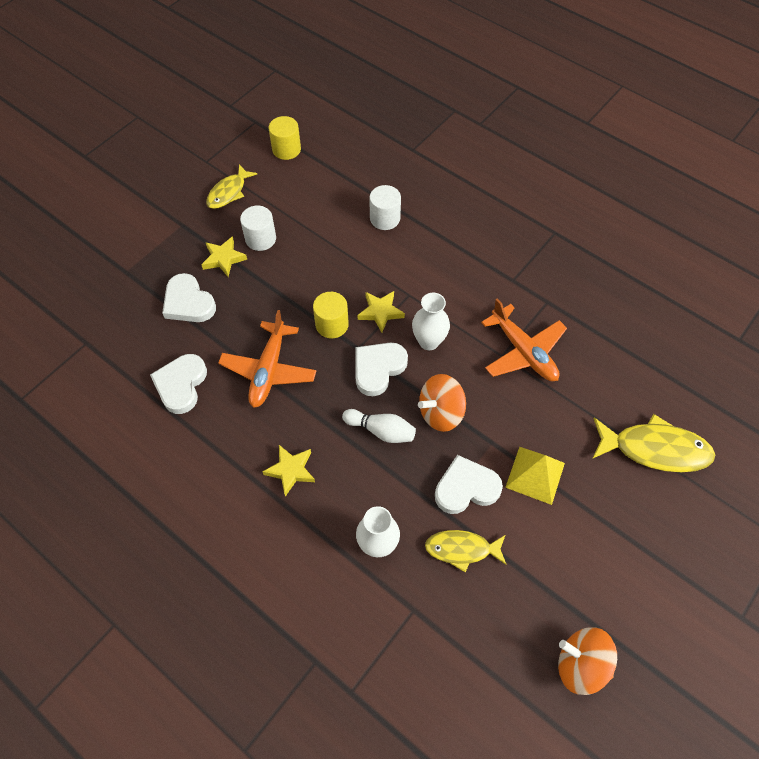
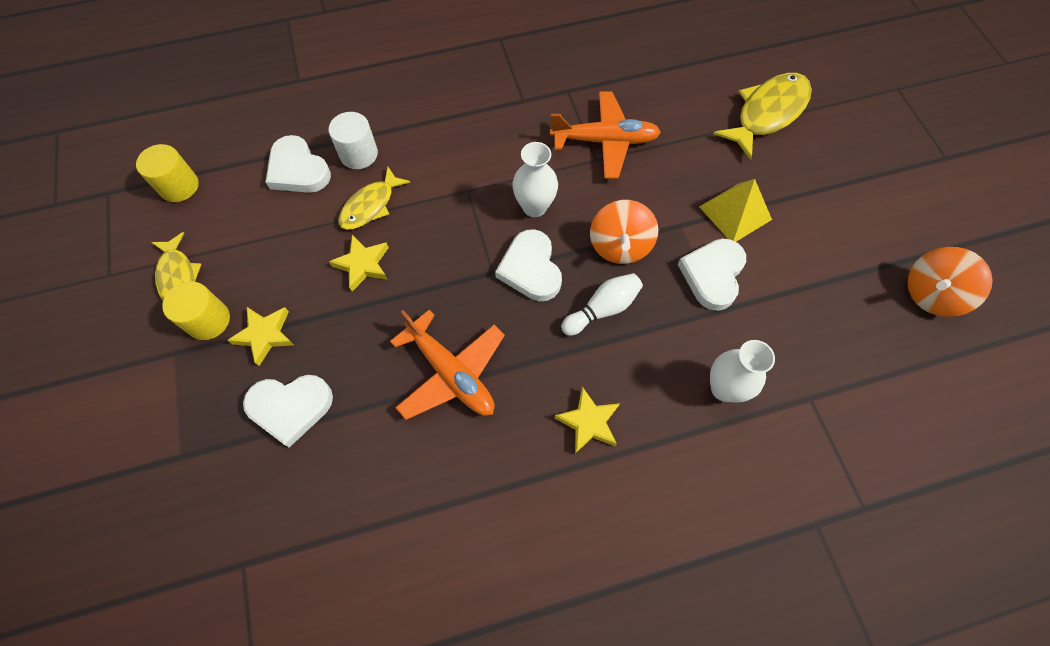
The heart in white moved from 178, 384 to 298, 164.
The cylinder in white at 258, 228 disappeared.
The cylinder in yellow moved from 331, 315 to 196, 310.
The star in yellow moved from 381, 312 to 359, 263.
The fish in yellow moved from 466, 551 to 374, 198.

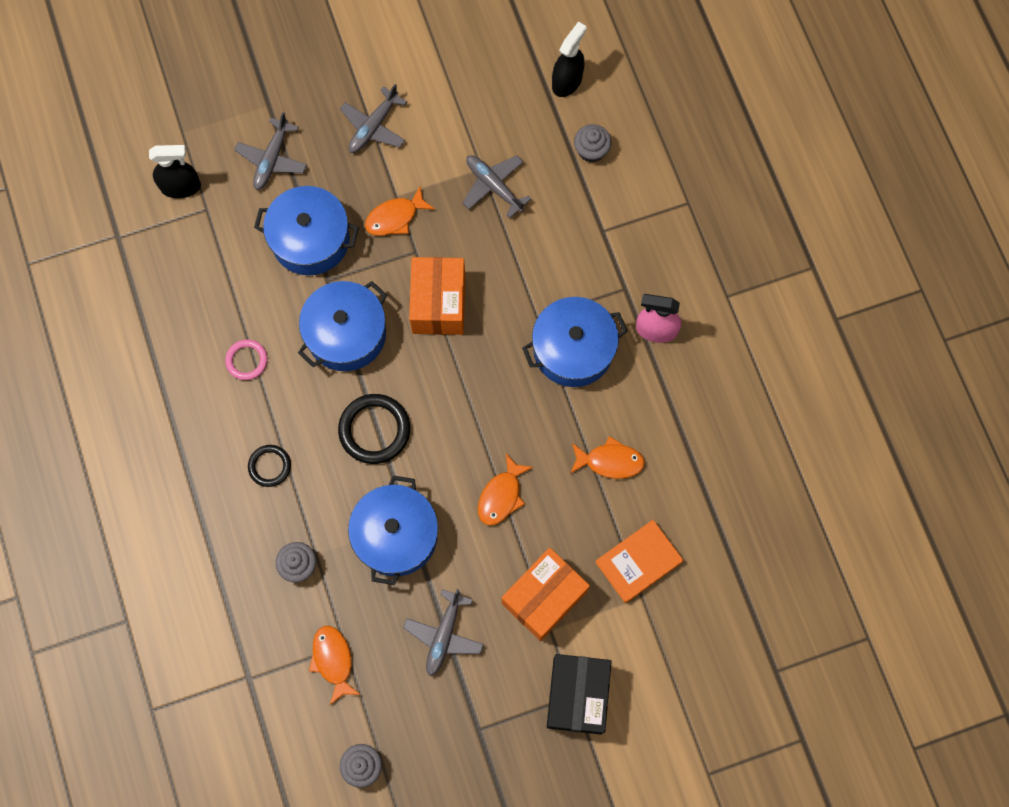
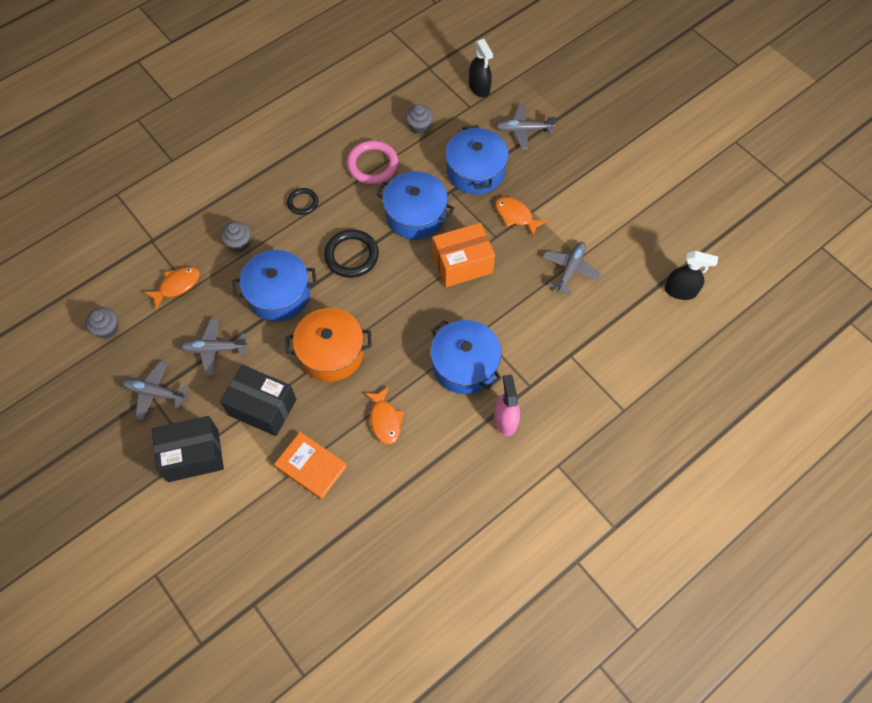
The ring in pink at 246, 360 changed to 1.68 times the size.
The plane in grey moved from 373, 118 to 154, 390.
The fish in orange at 505, 490 was replaced by the pot in orange at 329, 345.
The box in orange at 546, 594 became the box in black at 258, 400.
The cupcake in grey moved from 593, 143 to 419, 119.

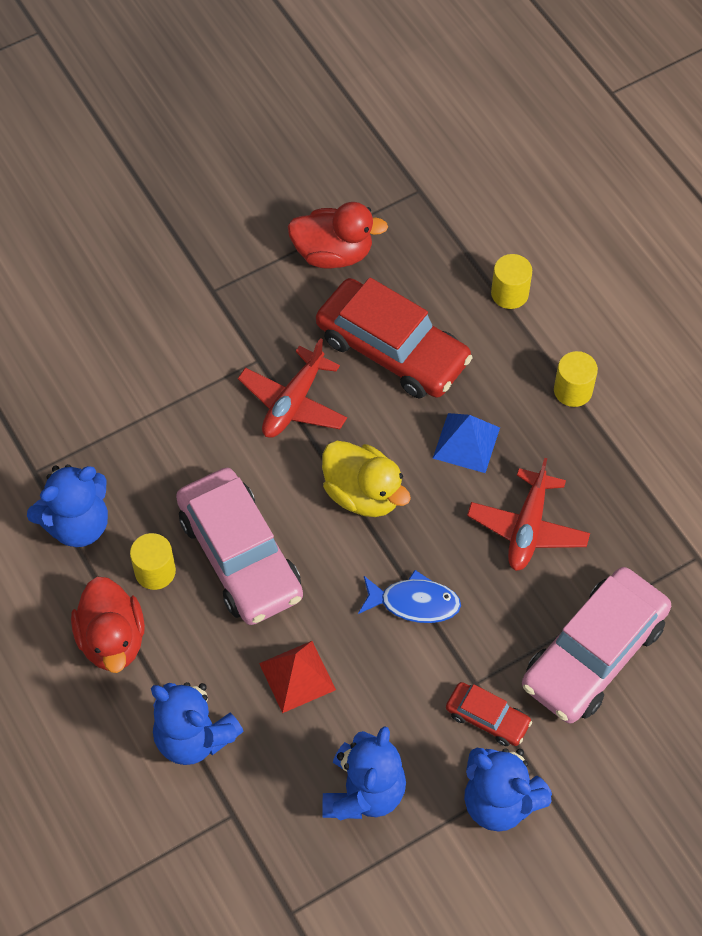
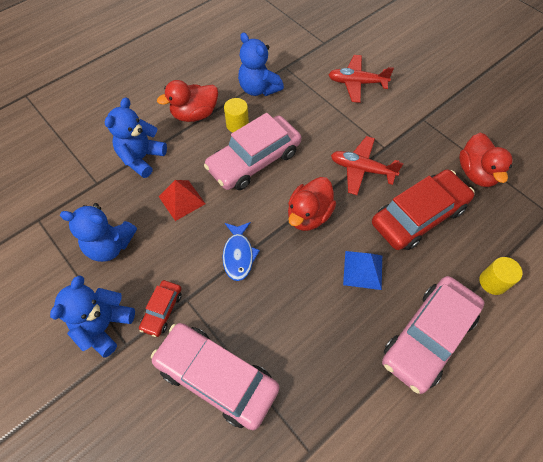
The car in red at 394, 338 turned 150 degrees counterclockwise.
The duck in yellow at 366, 479 became the duck in red at 312, 204.
The plane in red moved from 528, 514 to 361, 79.
The cylinder in yellow at 576, 379 was replaced by the car in pink at 433, 335.

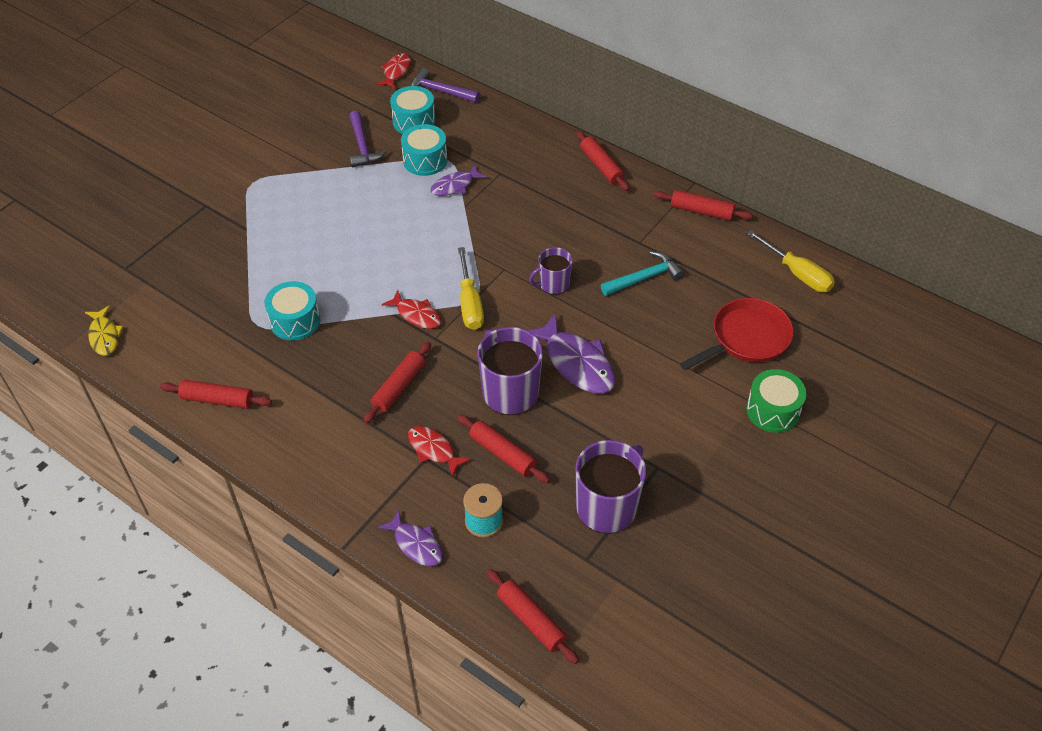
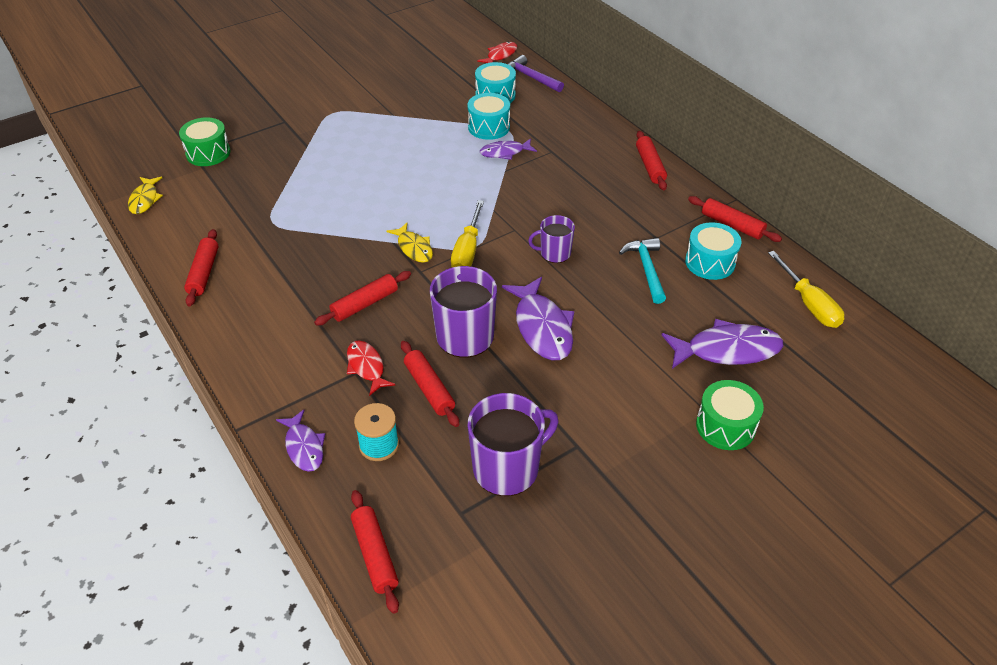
The rolling pin in red at 216, 394 turned 60 degrees clockwise.
The drum in turquoise moved from 292, 310 to 713, 251.
The hammer in purple at 368, 139 disappeared.
The fish in red at 411, 309 became the fish in yellow at 409, 243.
The hammer in turquoise at 642, 273 turned 90 degrees counterclockwise.
The pan in red at 737, 334 was replaced by the fish in purple at 723, 344.
The drum in green at 204, 141 appeared.

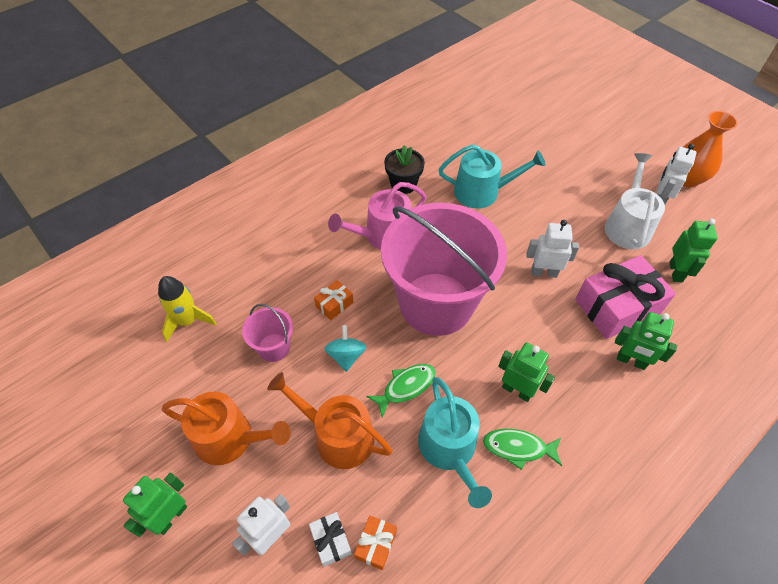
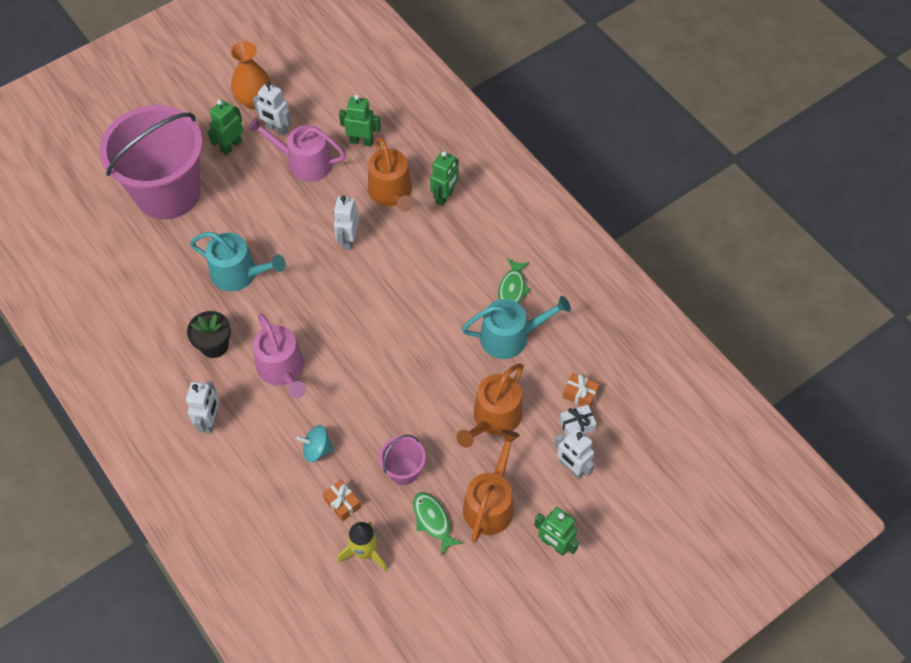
The gift in orange moved from 333, 300 to 342, 500.
The spinning top in turquoise moved from 345, 348 to 315, 443.
The fish in green moved from 401, 391 to 438, 523.
The bucket in pink moved from 444, 269 to 151, 162.
The watering can in turquoise at 492, 176 turned 105 degrees clockwise.
The robot in green moved from 526, 372 to 225, 127.
The gift in pink at 625, 297 was replaced by the watering can in orange at 390, 174.
The watering can in white at 635, 201 became the watering can in pink at 297, 149.
The robot in white at 202, 407 appeared.

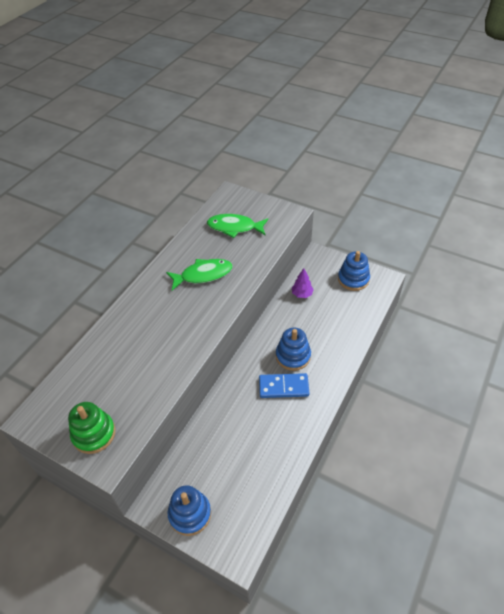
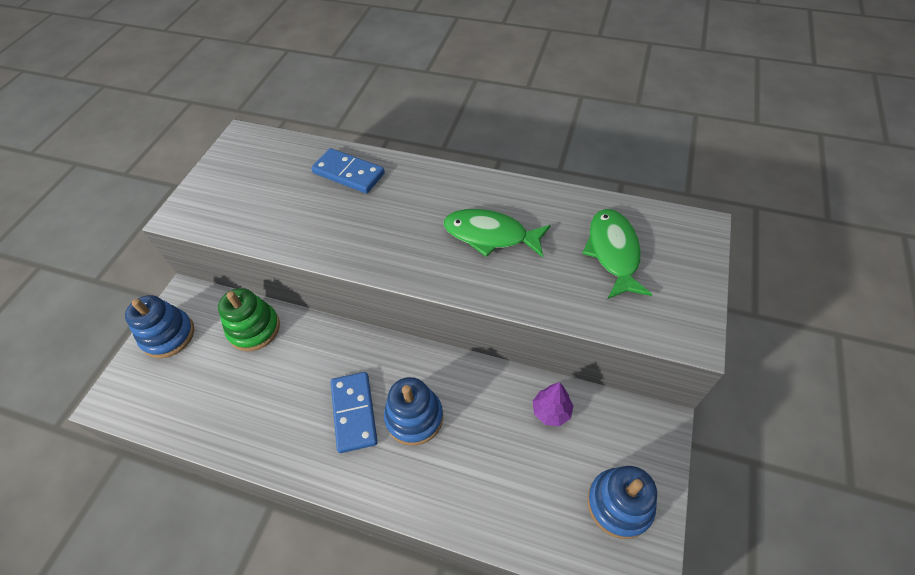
The stacking toy in green moved from 91, 428 to 249, 319.
The fish in green at 199, 275 turned 135 degrees clockwise.
The domino in blue at 348, 171 appeared.

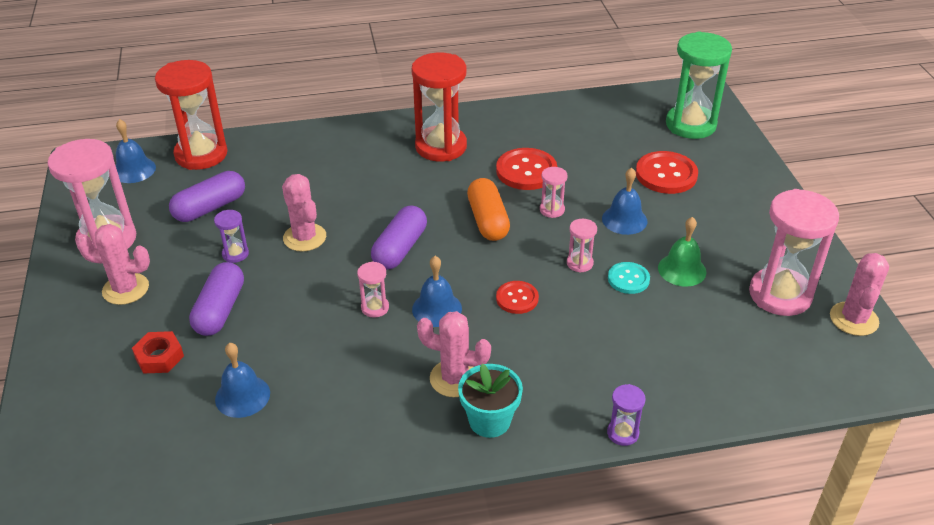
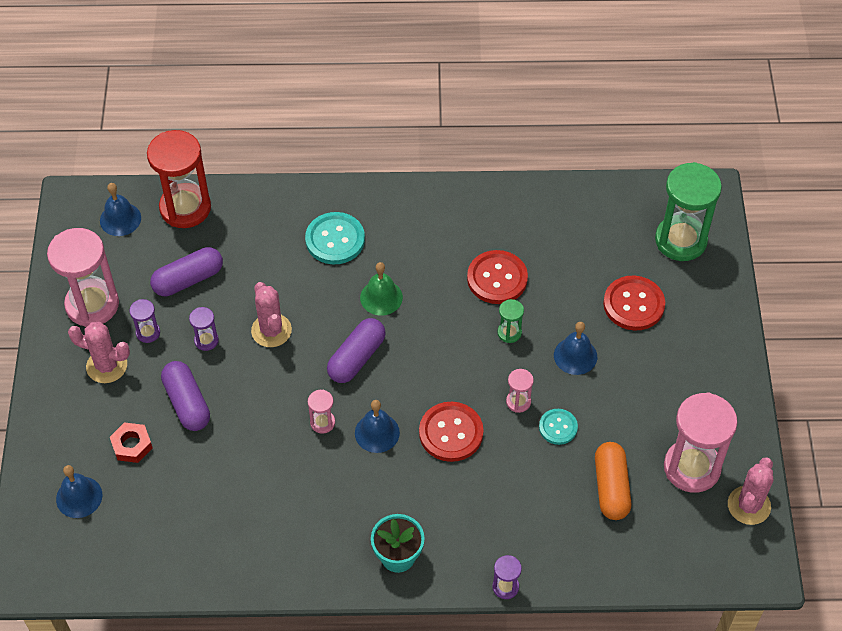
The capsule in purple at 216, 299 turned 45 degrees counterclockwise.
The bell in blue moved from 242, 380 to 79, 491.
The hourglass in red at 439, 107 disappeared.
The cactus in pink at 454, 354 disappeared.
The capsule in orange moved from 488, 209 to 613, 481.
The button in red at 517, 297 changed to 1.66 times the size.
The hourglass in pink at 554, 192 became the hourglass in green at 510, 321.
The bell in green moved from 682, 252 to 381, 288.
The hourglass in purple at 144, 321 appeared.
The button in turquoise at 335, 238 appeared.

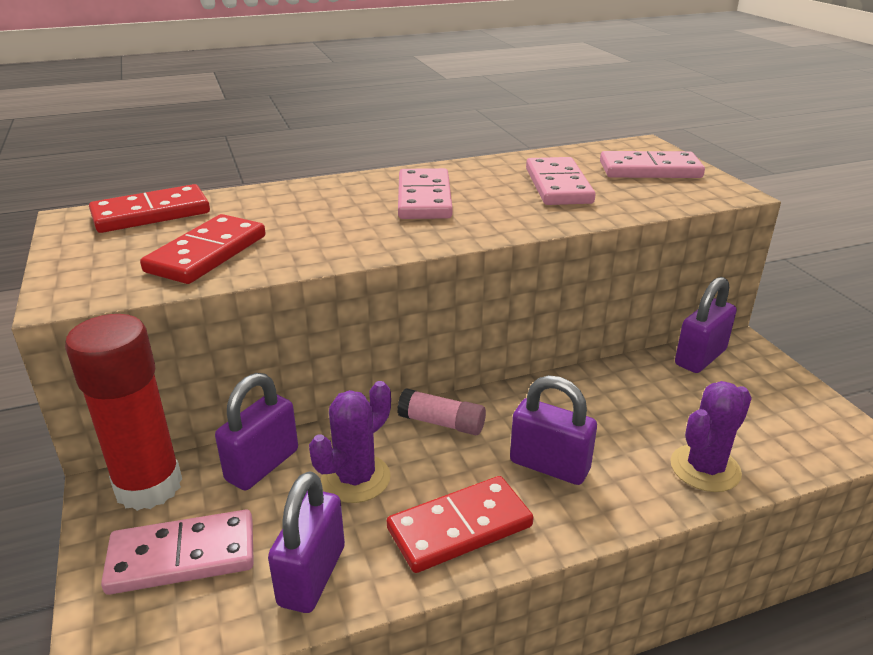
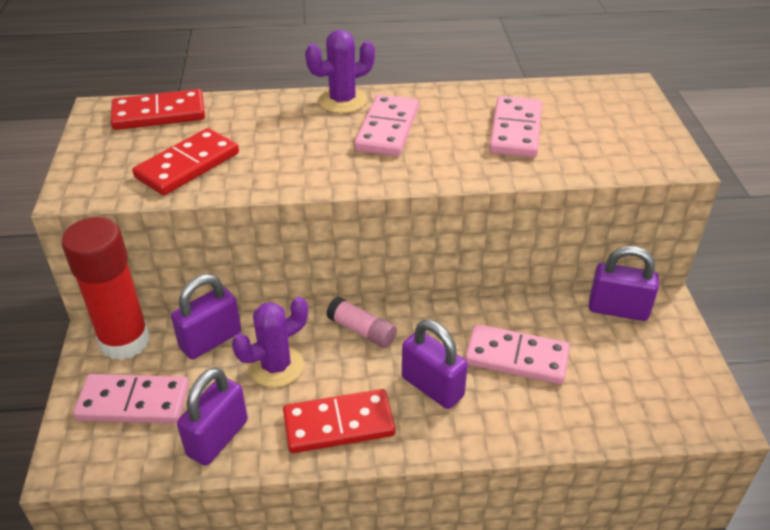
The domino in pink moved from 652, 164 to 517, 354.
The cactus in purple moved from 711, 436 to 340, 71.
The padlock in purple at 706, 325 turned 45 degrees clockwise.

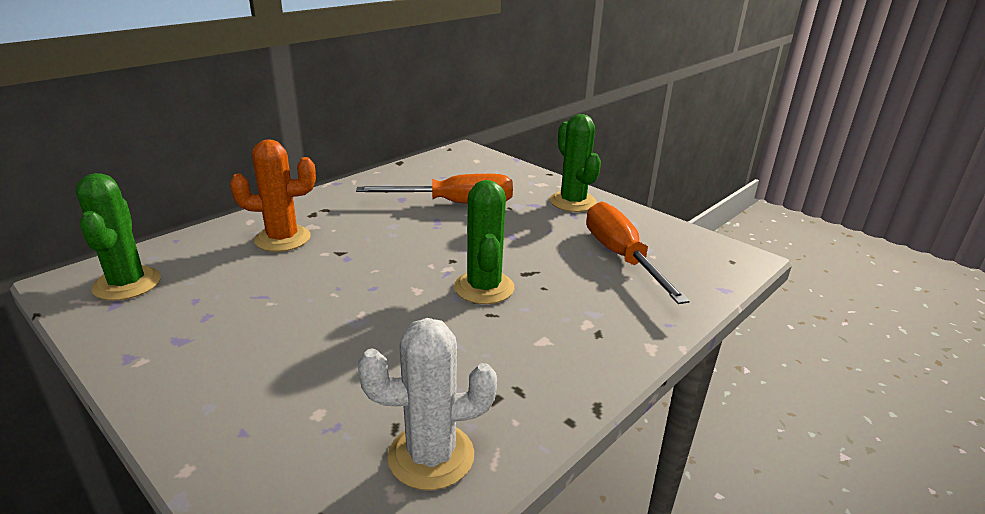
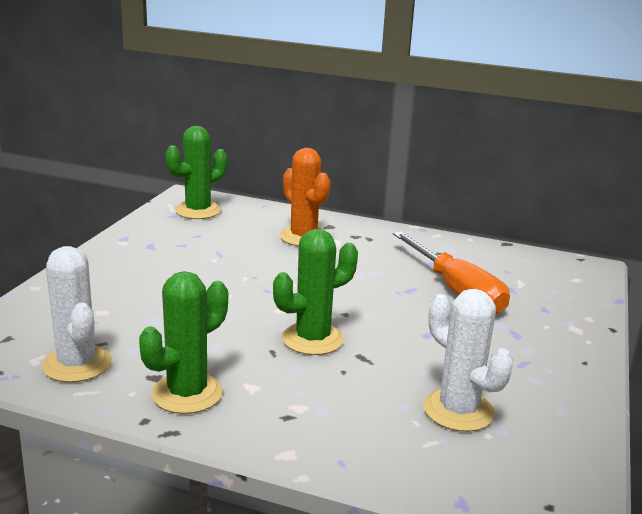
The cactus in green moved from 575, 163 to 183, 342.
The screwdriver in orange at 638, 253 was replaced by the cactus in white at 468, 360.

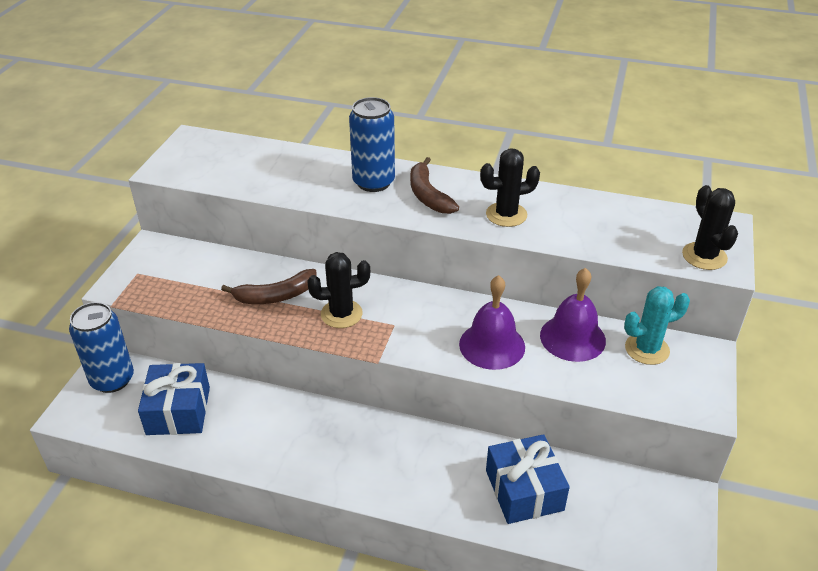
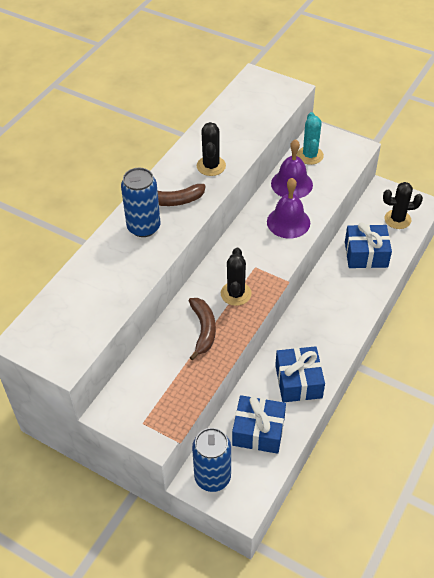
The cactus in black moved from 710, 227 to 403, 205.
The gift in blue at 300, 374 appeared.

